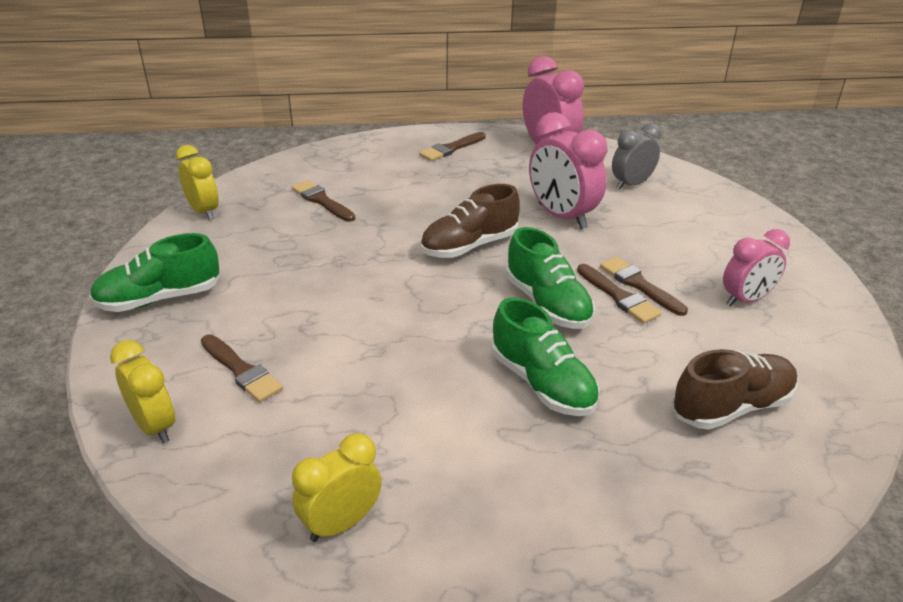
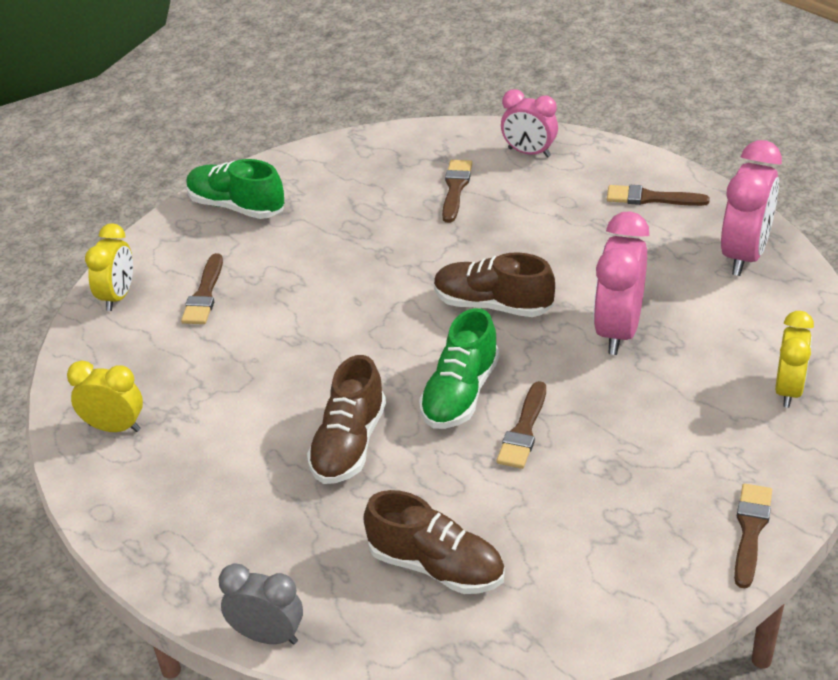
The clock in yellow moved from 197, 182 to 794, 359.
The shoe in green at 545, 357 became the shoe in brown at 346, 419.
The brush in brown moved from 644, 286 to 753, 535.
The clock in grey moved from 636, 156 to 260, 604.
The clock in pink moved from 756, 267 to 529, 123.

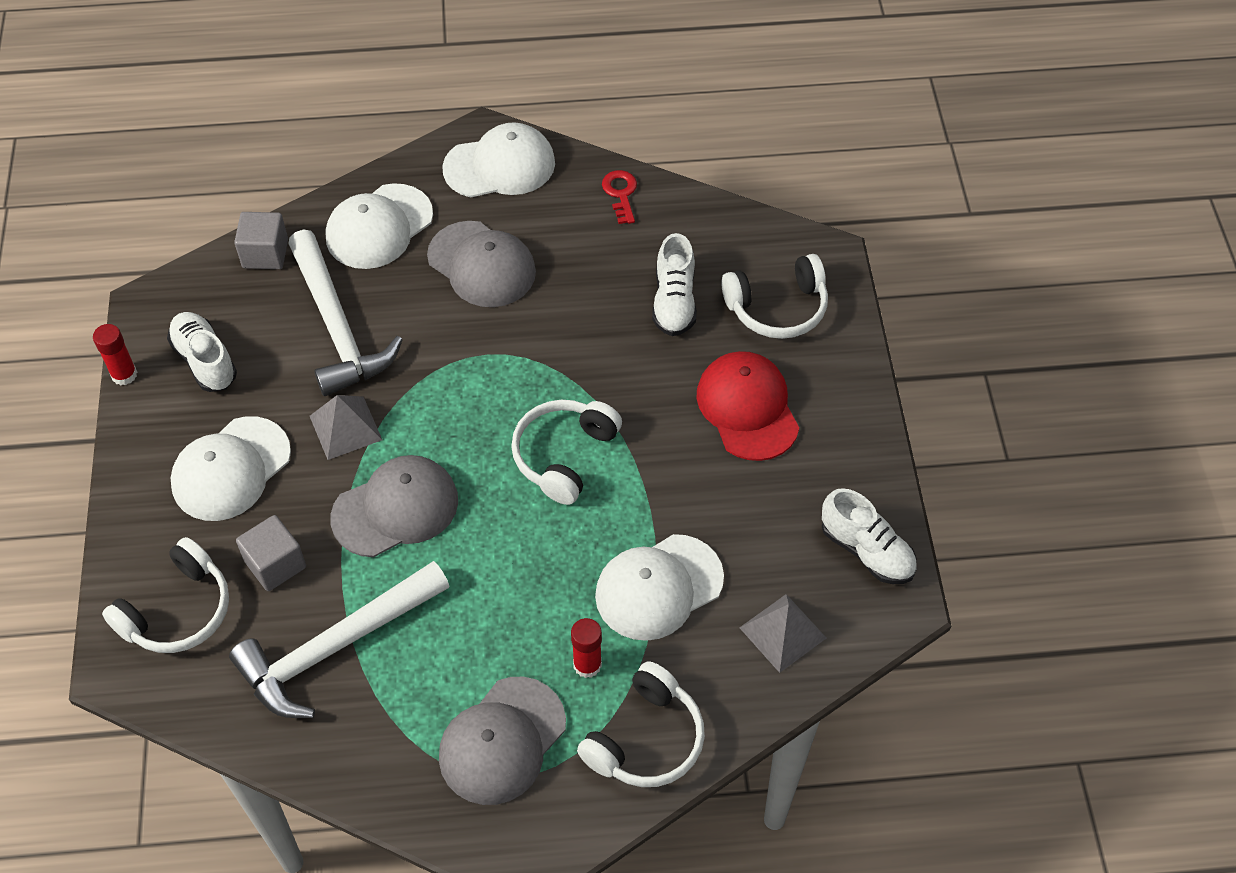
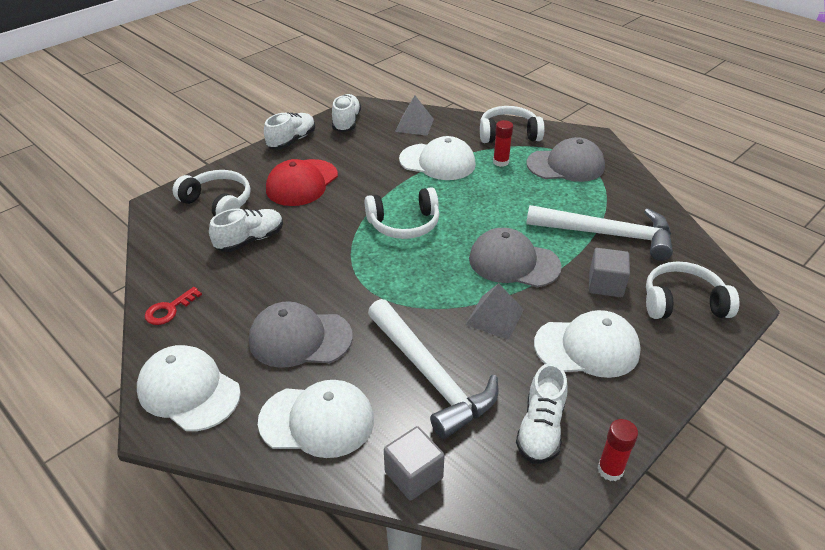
The hammer in white at 345, 312 turned 120 degrees clockwise.
The cap in grey at 481, 264 turned 90 degrees counterclockwise.
The shoe in white at 289, 131 appeared.

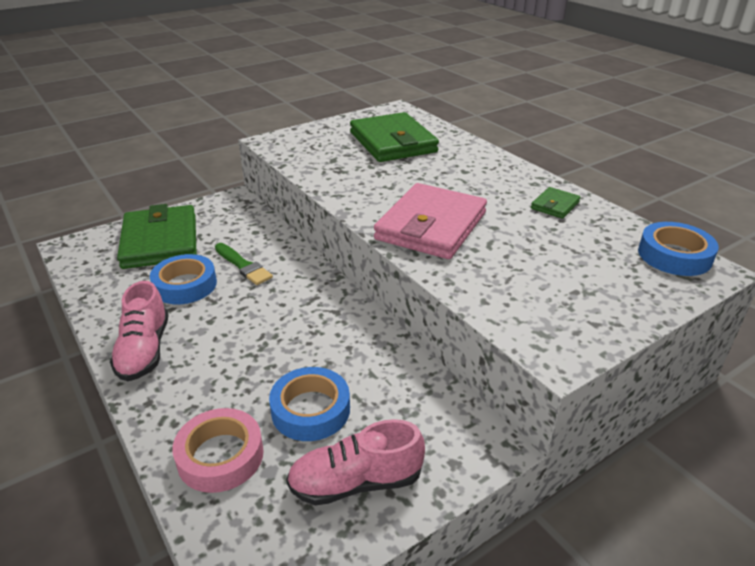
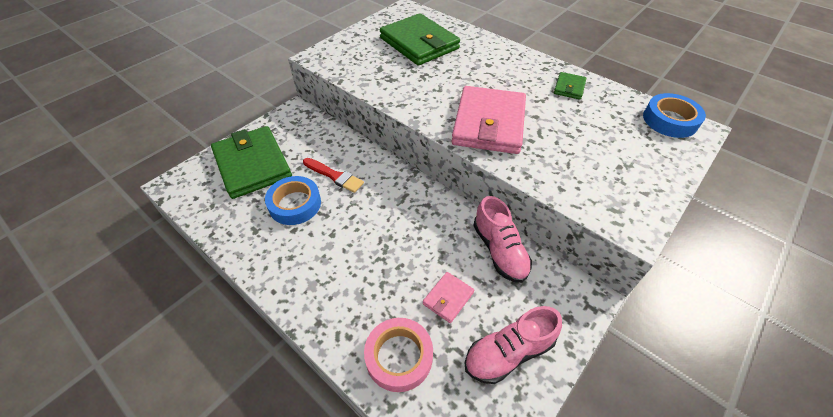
The shoe in pink moved from 139, 331 to 502, 239.
The brush in green at 244, 264 became the brush in red at 333, 175.
The tape in blue at 309, 404 was replaced by the wallet in pink at 448, 297.

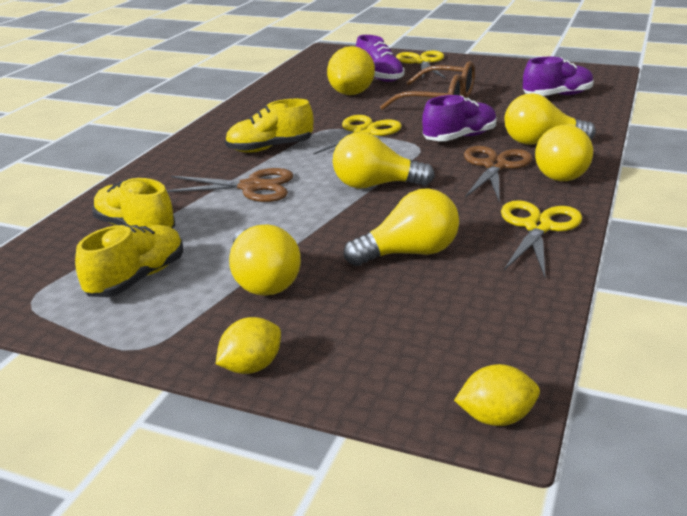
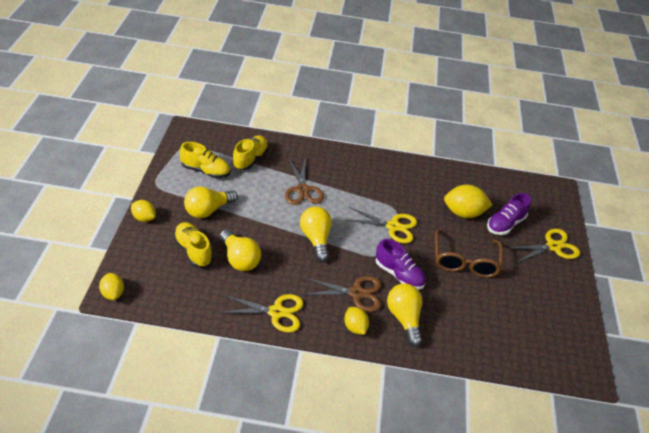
The shoe in yellow moved from 269, 126 to 193, 244.
The shoe in purple at 558, 76 disappeared.
The light bulb in yellow at 564, 153 was replaced by the lemon in yellow at 356, 321.

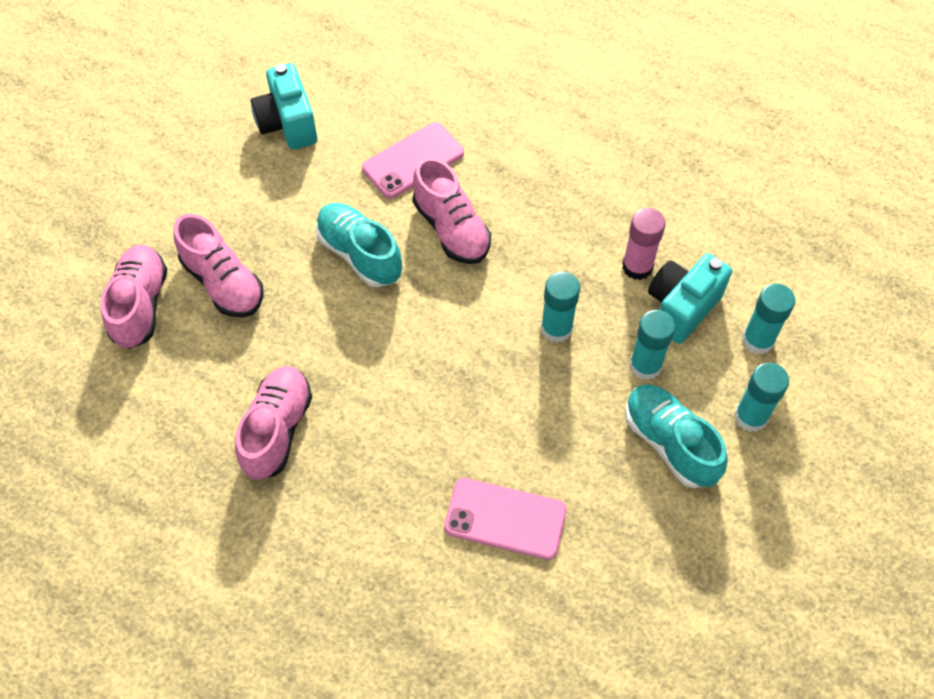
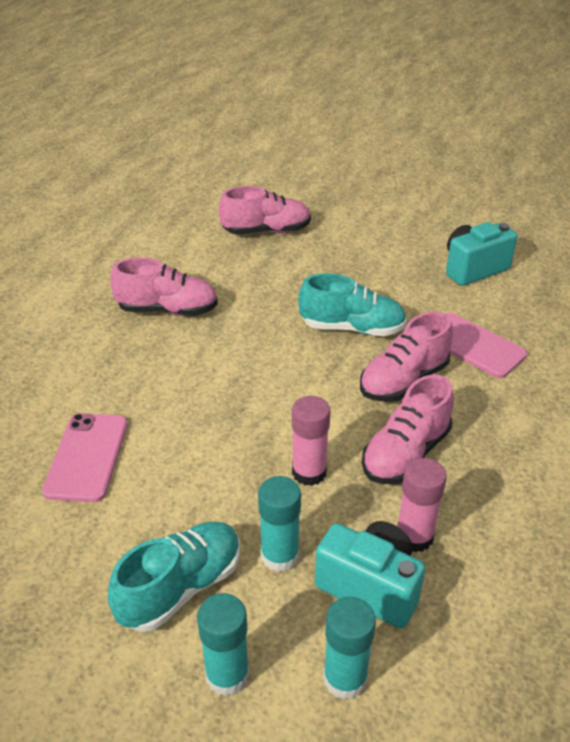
The shoe in pink moved from 219, 265 to 408, 429.
The shoe in turquoise at 359, 245 turned 60 degrees clockwise.
The glue stick in turquoise at 560, 307 became the glue stick in pink at 311, 441.

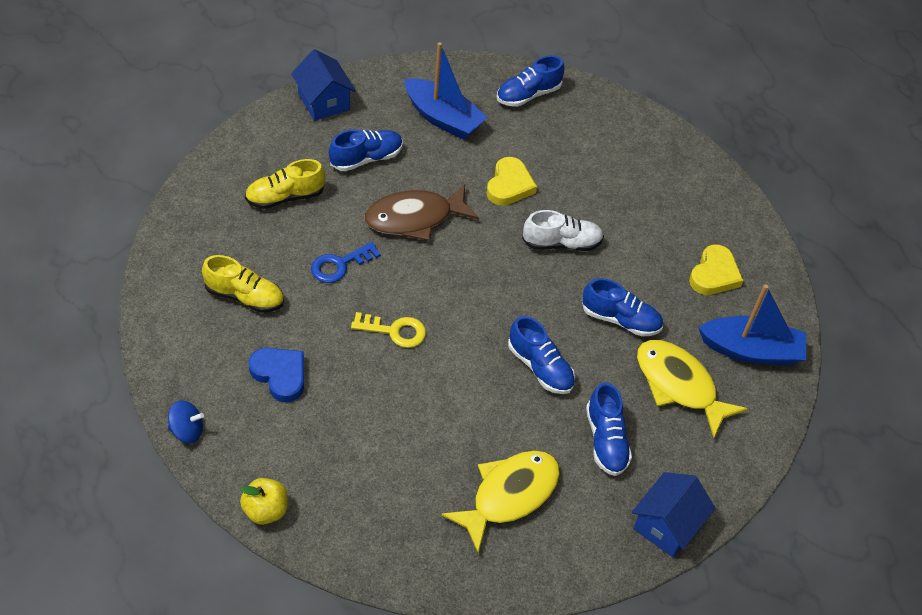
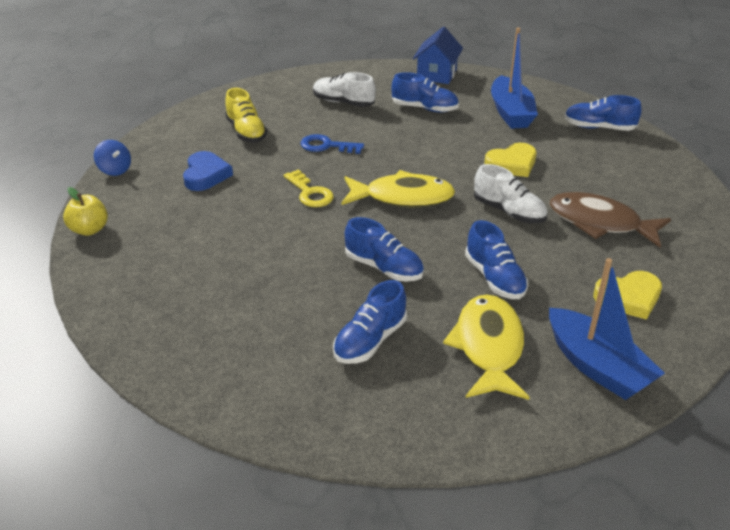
The shoe in yellow at 285, 184 became the shoe in white at 344, 89.
The fish in brown moved from 422, 212 to 610, 220.
The fish in yellow moved from 500, 502 to 398, 188.
The shoe in blue at 541, 355 turned 60 degrees counterclockwise.
The house in blue at 673, 514 disappeared.

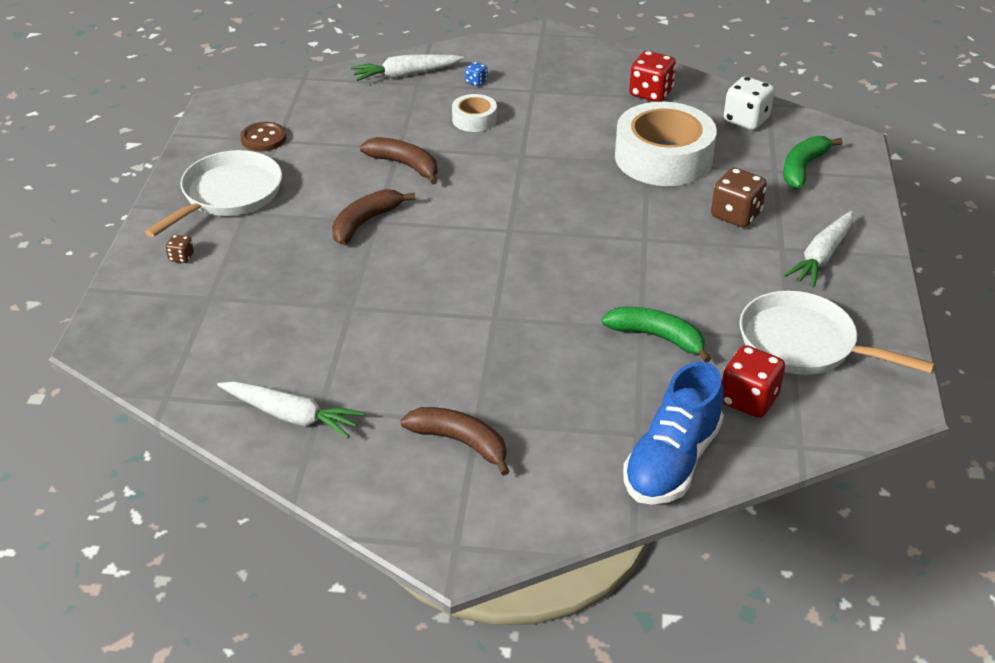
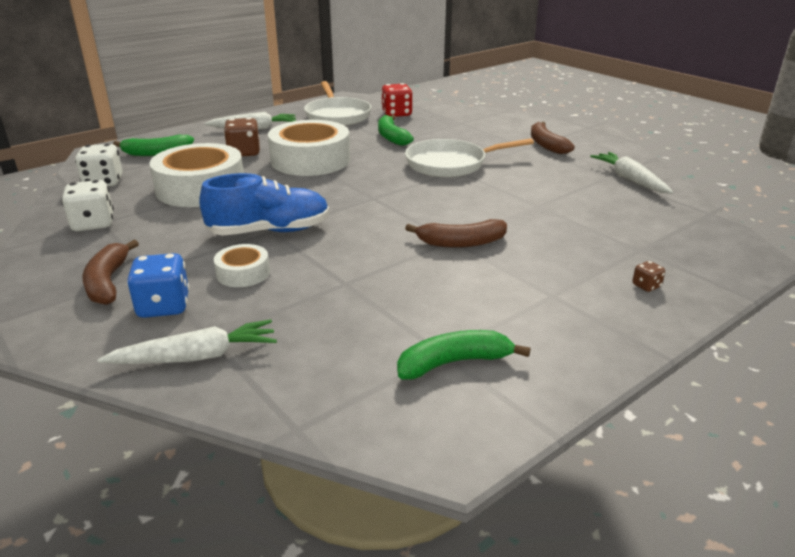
The pan in white moved from 213, 193 to 469, 157.
The button in brown at 263, 136 was replaced by the banana in green at 464, 354.
The carrot in white at 407, 67 turned 45 degrees counterclockwise.
The banana in brown moved from 399, 160 to 110, 272.
The dice in blue at 476, 74 changed to 2.07 times the size.
The shoe in blue moved from 673, 433 to 264, 204.
The dice in red at 652, 76 became the dice in white at 88, 205.
The tape in white at 309, 148 appeared.

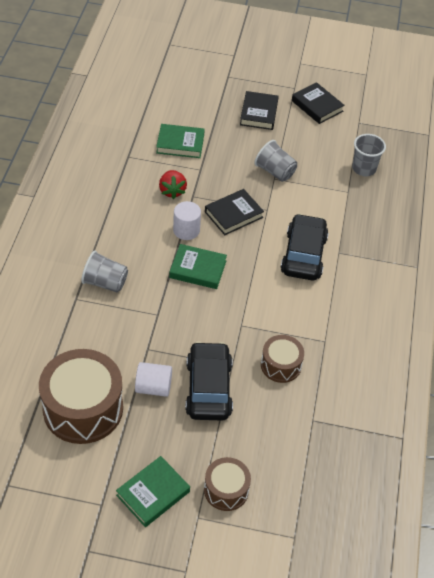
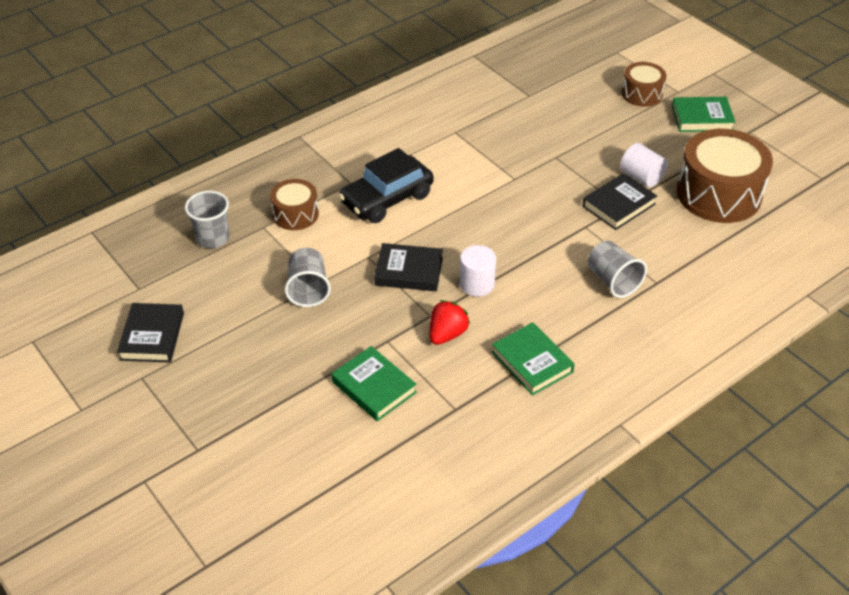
The book in green moved from 198, 266 to 533, 359.
The car in black at 209, 381 disappeared.
The book in black moved from 259, 110 to 620, 201.
The drum in brown moved from 282, 359 to 294, 204.

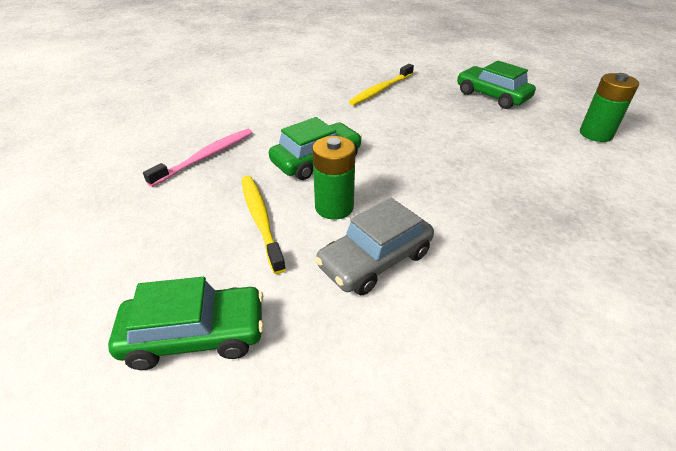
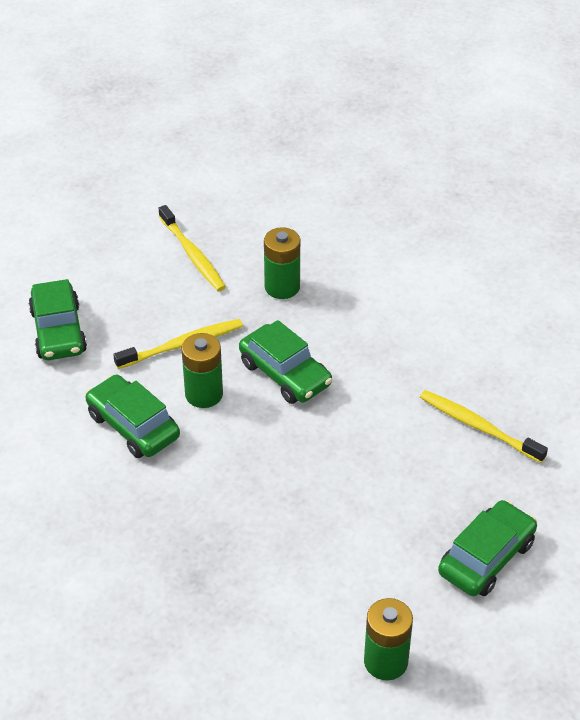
The toothbrush in pink at 197, 158 was replaced by the battery in green at 282, 263.
The car in grey at 374, 246 became the car in green at 133, 416.
The toothbrush in yellow at 192, 248 appeared.

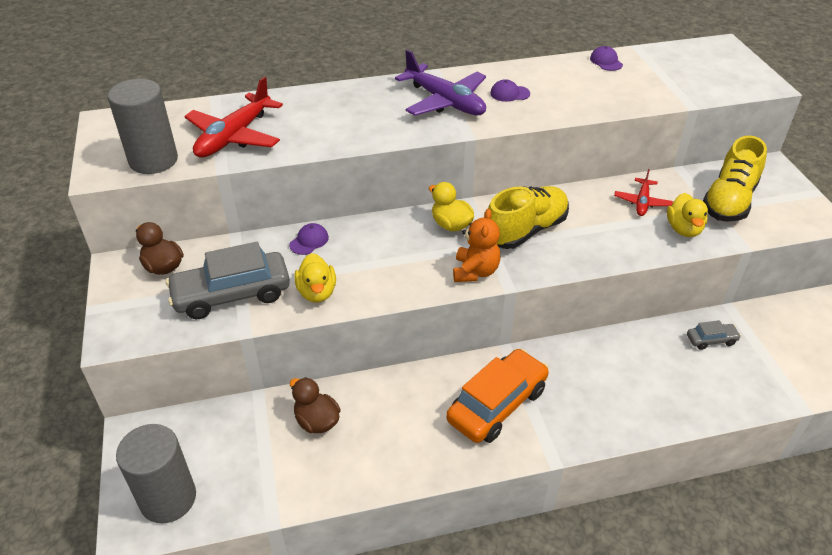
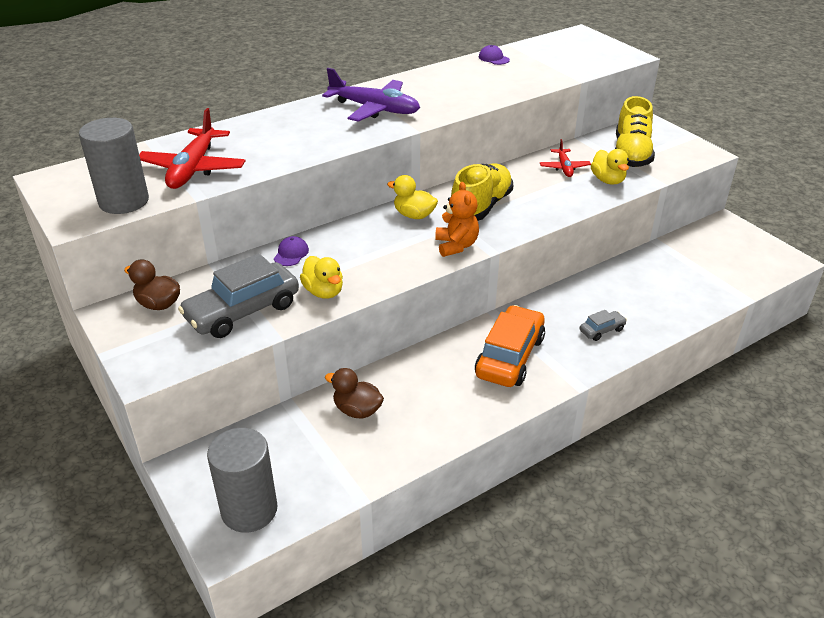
The cap in purple at 510, 90 disappeared.
The car in grey moved from 714, 335 to 603, 325.

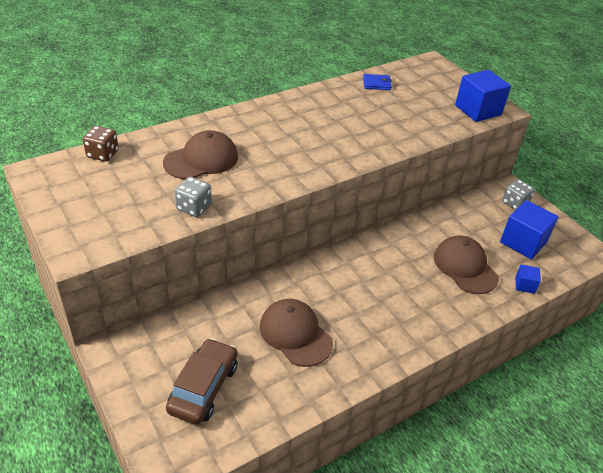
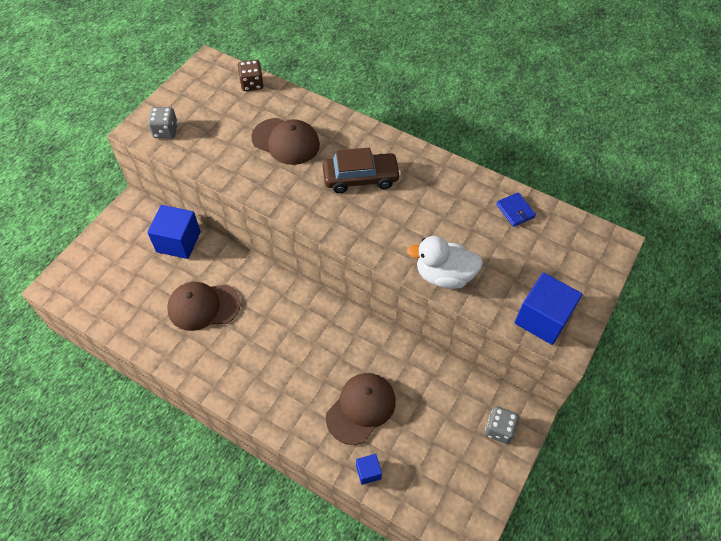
The car in brown moved from 202, 381 to 362, 170.
The dice in grey moved from 193, 197 to 163, 122.
The cap in brown at 296, 333 turned 120 degrees counterclockwise.
The cube in blue moved from 529, 229 to 174, 232.
The duck in white at 445, 262 appeared.

